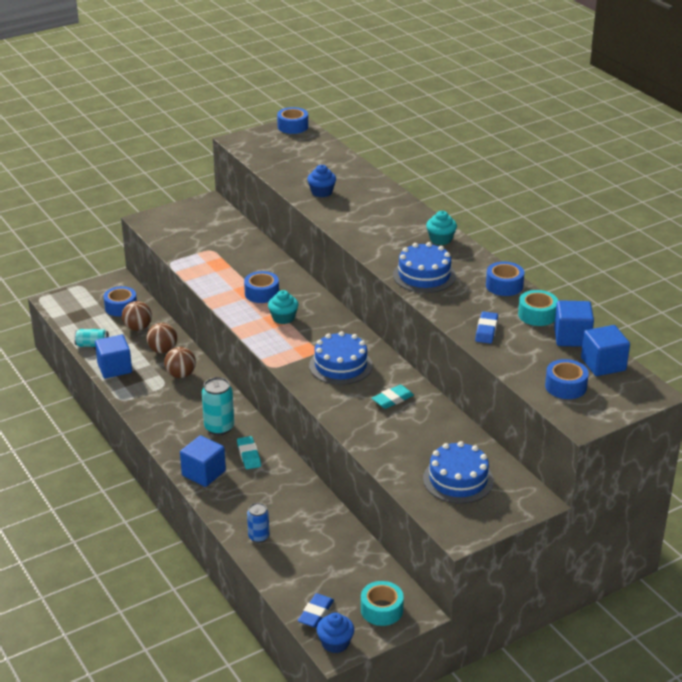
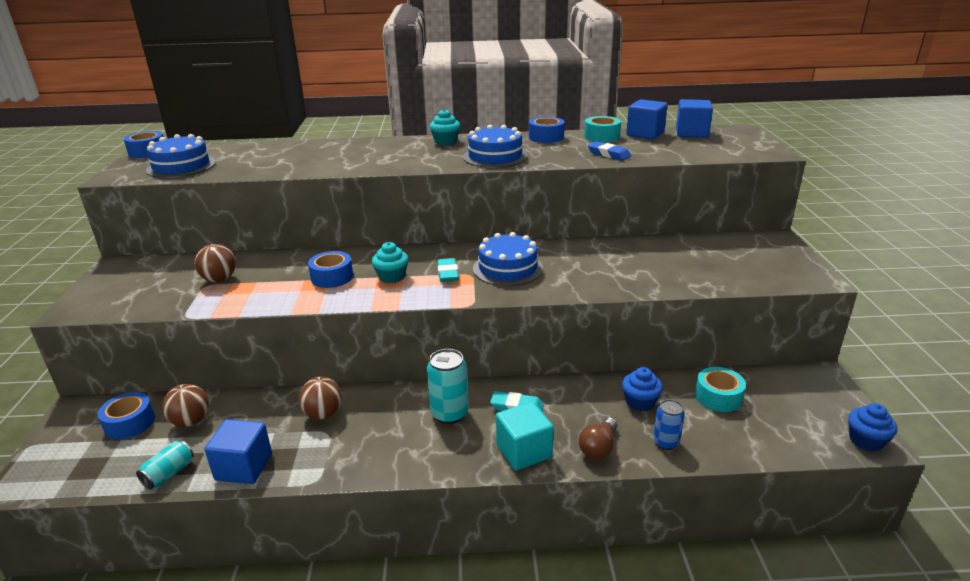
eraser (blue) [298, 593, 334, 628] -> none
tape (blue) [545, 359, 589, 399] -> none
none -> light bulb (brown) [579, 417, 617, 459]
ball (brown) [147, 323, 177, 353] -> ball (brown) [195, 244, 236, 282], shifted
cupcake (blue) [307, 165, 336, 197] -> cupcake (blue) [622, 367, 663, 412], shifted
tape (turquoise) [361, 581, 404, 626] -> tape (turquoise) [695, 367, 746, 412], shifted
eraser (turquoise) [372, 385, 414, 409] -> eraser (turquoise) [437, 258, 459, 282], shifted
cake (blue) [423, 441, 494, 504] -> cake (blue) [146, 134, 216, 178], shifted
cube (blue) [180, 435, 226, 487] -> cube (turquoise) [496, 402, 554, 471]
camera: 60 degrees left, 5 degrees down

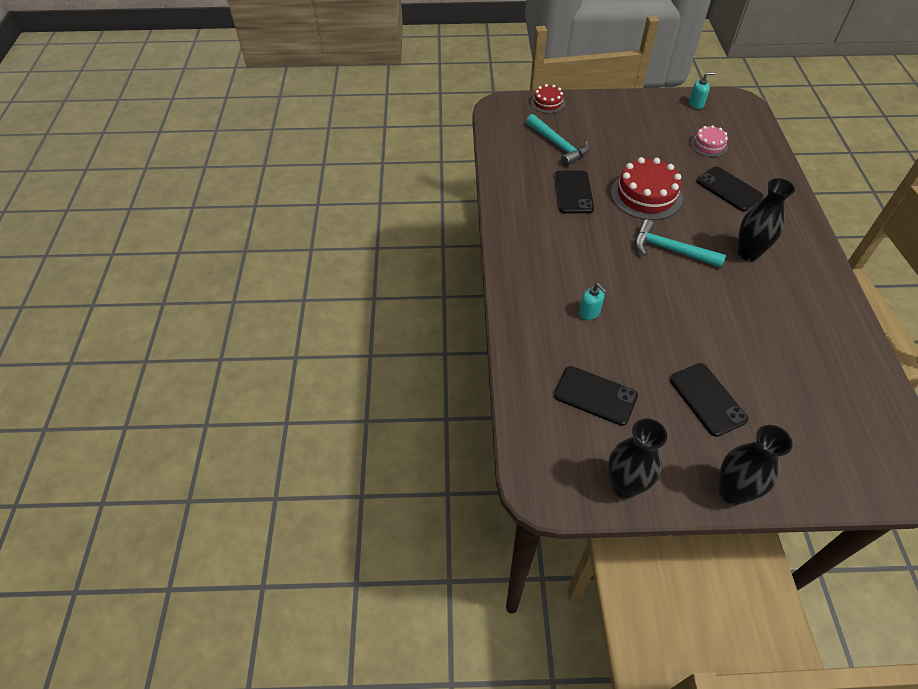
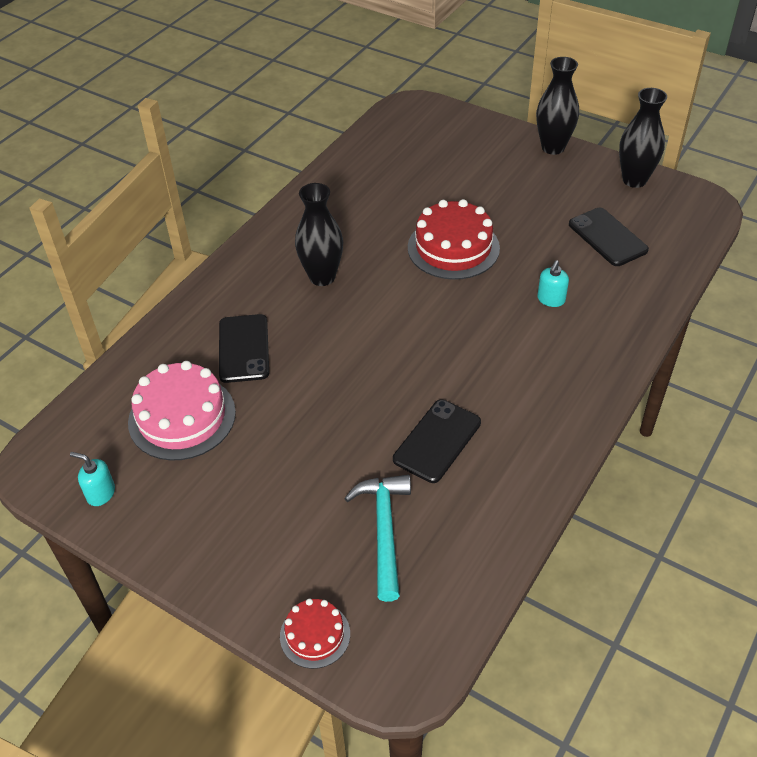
hammer (turquoise) [635, 219, 726, 268] -> none
phone (black) [670, 363, 748, 437] -> none
cake (red) [611, 157, 683, 220] -> cake (red) [408, 199, 500, 280], shifted
soap dispenser (turquoise) [579, 283, 607, 320] -> soap dispenser (turquoise) [537, 260, 569, 307], 150 degrees counterclockwise
cake (pink) [690, 125, 728, 157] -> cake (pink) [128, 361, 236, 461], x1.81
camera: 145 degrees left, 5 degrees down

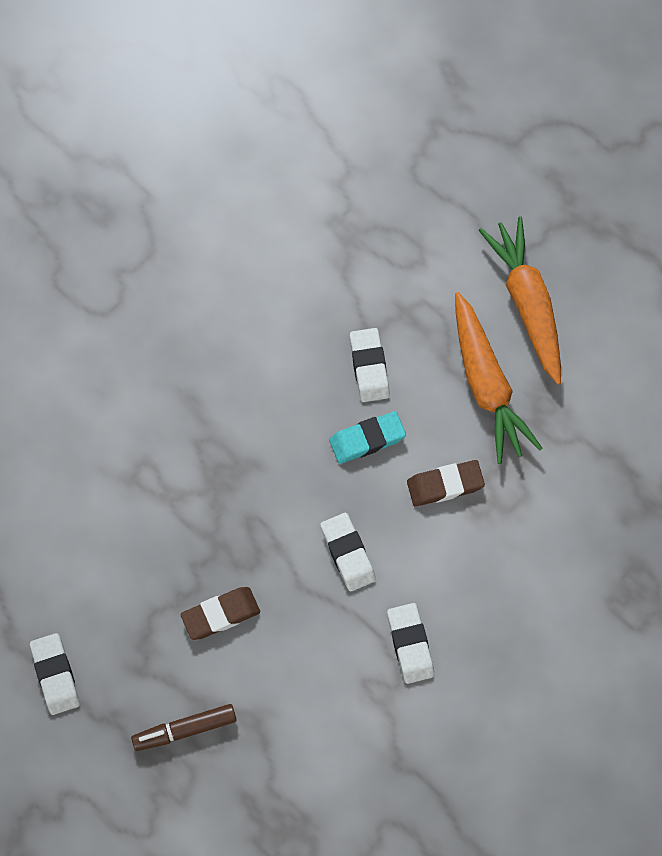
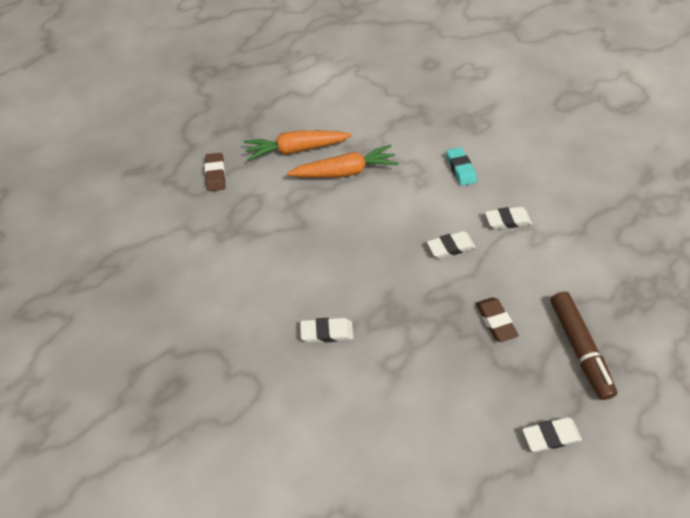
eraser (turquoise) [329, 411, 406, 464] -> eraser (turquoise) [446, 147, 477, 186], shifted
eraser (white) [350, 328, 390, 402] -> eraser (white) [300, 318, 354, 343], shifted
eraser (brown) [407, 460, 485, 507] -> eraser (brown) [205, 153, 226, 191], shifted
marker (brown) [131, 704, 237, 751] -> marker (brown) [550, 291, 618, 400], x1.54
camera: 85 degrees left, 15 degrees down

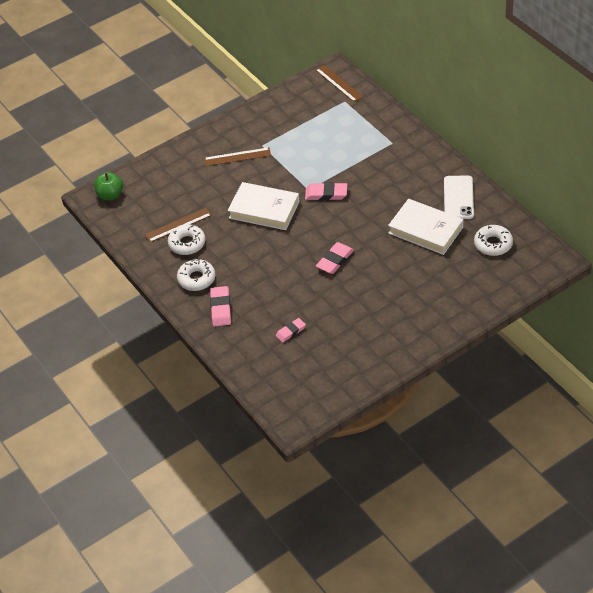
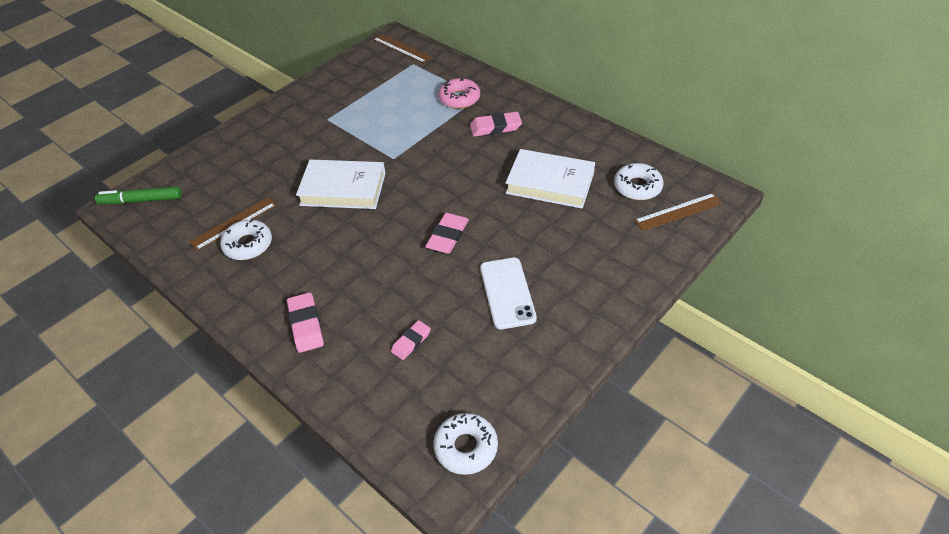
none -> donut (pink) [438, 78, 480, 109]
donut (white) [177, 259, 215, 291] -> donut (white) [433, 413, 498, 475], shifted
ruler (brown) [204, 147, 271, 166] -> ruler (brown) [634, 193, 723, 231], shifted
eraser (pink) [305, 182, 347, 201] -> eraser (pink) [470, 112, 522, 137], shifted
phone (white) [444, 176, 474, 219] -> phone (white) [480, 257, 537, 329], shifted
apple (green) [94, 172, 123, 200] -> marker (green) [95, 186, 182, 204]
camera: 15 degrees left, 0 degrees up

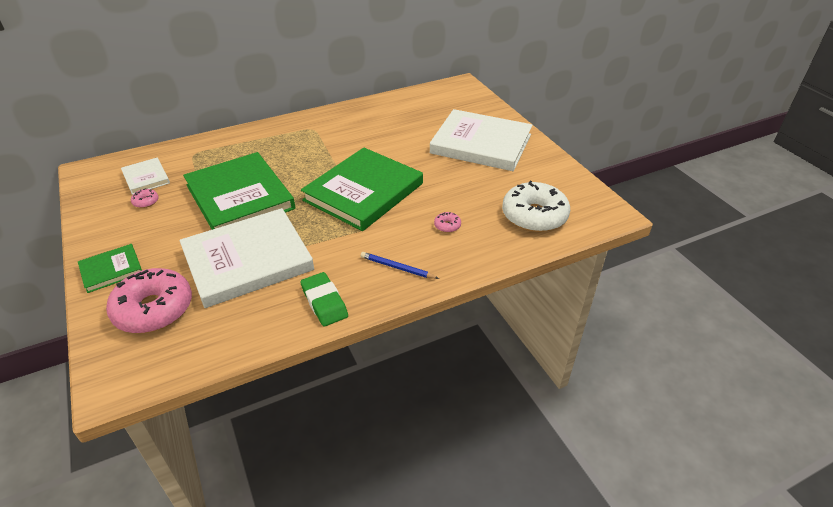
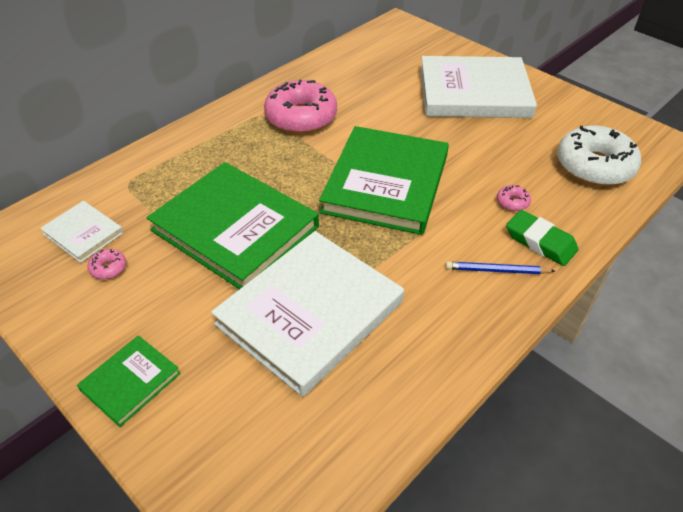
donut (pink) [106, 268, 192, 333] -> donut (pink) [264, 80, 337, 134], shifted
eraser (green) [300, 272, 348, 327] -> eraser (green) [506, 210, 578, 266], shifted
camera: 20 degrees left, 5 degrees up

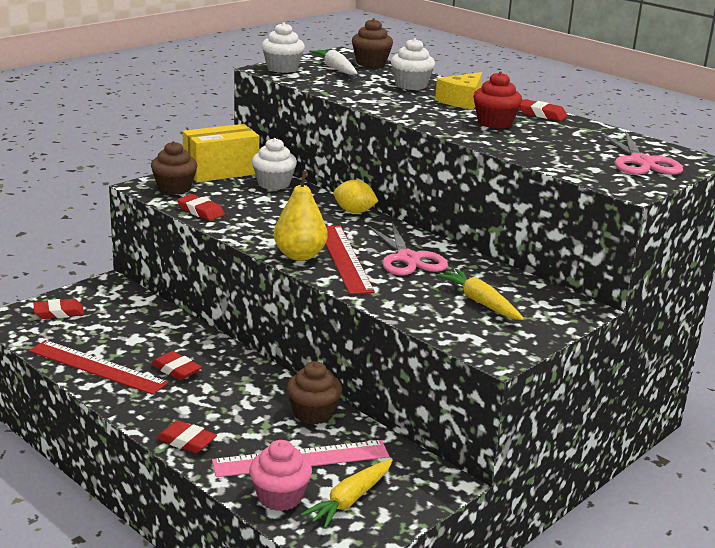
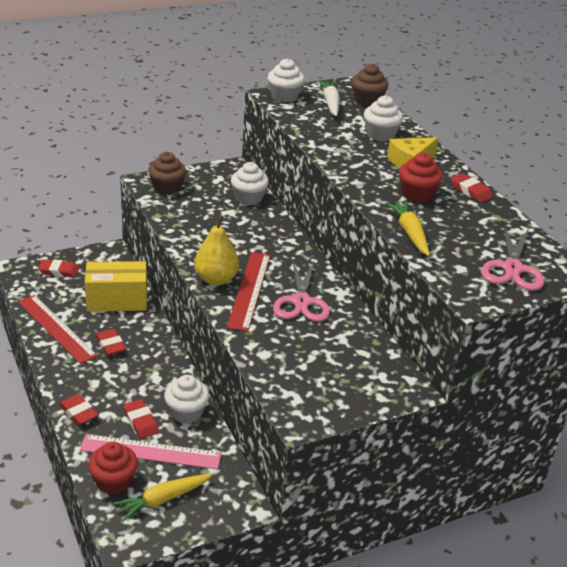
lemon (yellow) [334, 180, 378, 213] -> none
eraser (red) [177, 194, 225, 220] -> eraser (red) [123, 399, 159, 439], shifted
box (yellow) [183, 124, 259, 182] -> box (yellow) [85, 261, 147, 312], shifted
carrot (yellow) [436, 269, 524, 320] -> carrot (yellow) [385, 201, 430, 256], shifted
cupcake (pink) [249, 440, 312, 511] -> cupcake (red) [88, 442, 138, 495]
cupcake (brown) [287, 361, 342, 424] -> cupcake (white) [164, 375, 209, 424]
camera: 20 degrees right, 10 degrees up

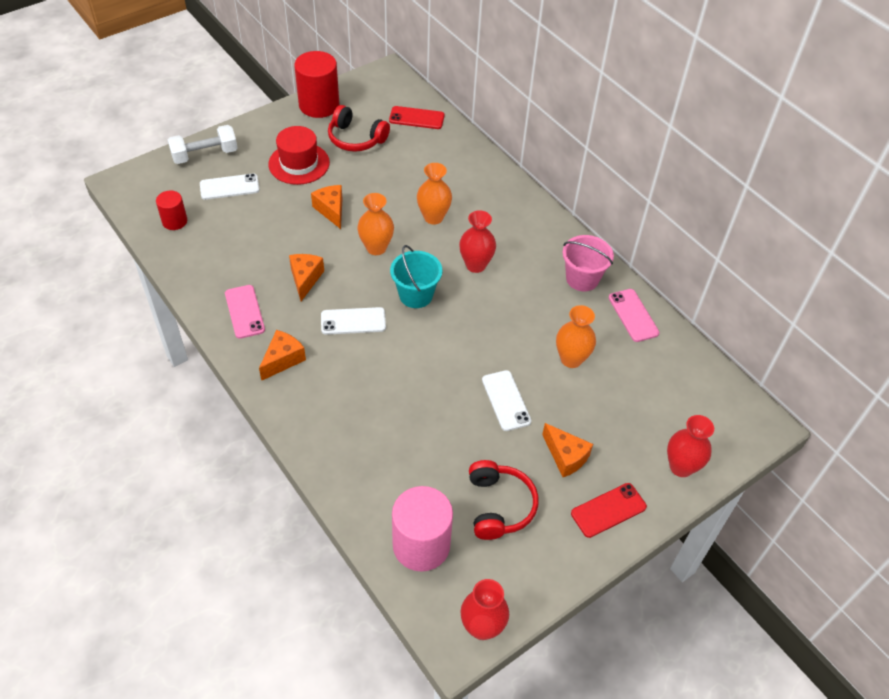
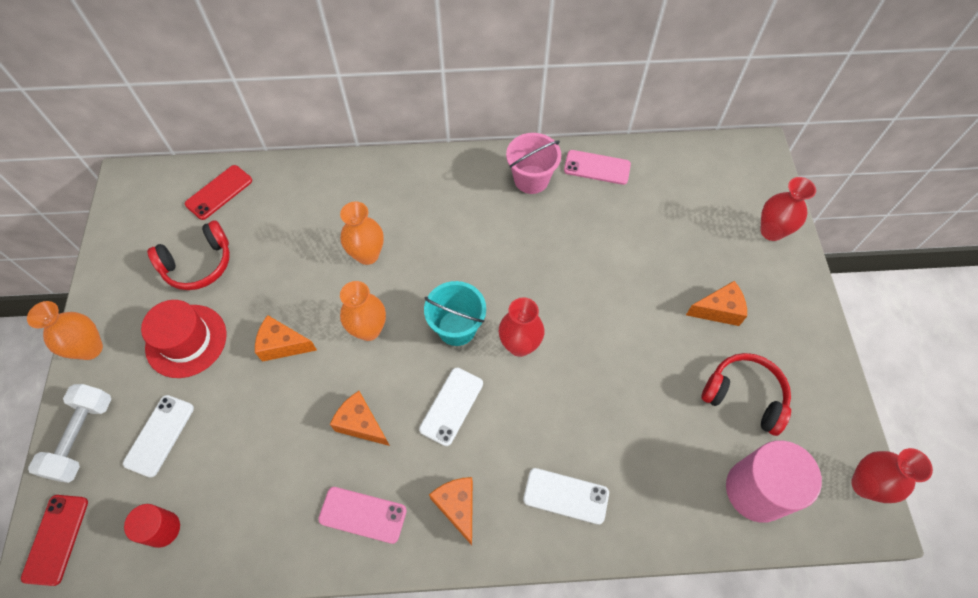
cylinder (red) [294, 51, 339, 118] -> none
vase (red) [459, 210, 496, 273] -> vase (red) [499, 297, 544, 357], shifted
phone (white) [482, 370, 532, 431] -> phone (white) [523, 468, 609, 525], shifted
vase (orange) [556, 305, 596, 368] -> vase (orange) [27, 301, 103, 360], shifted
phone (red) [571, 483, 647, 538] -> phone (red) [21, 495, 88, 586], shifted
camera: 55 degrees left, 10 degrees up

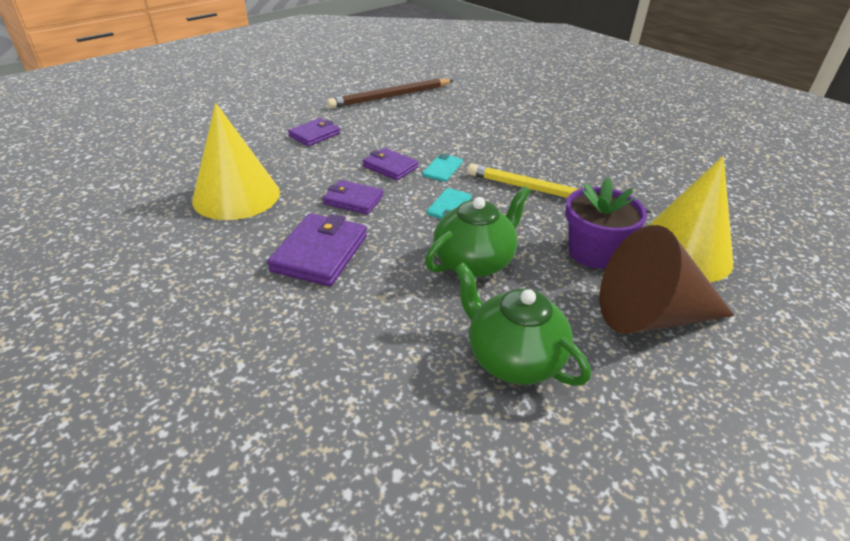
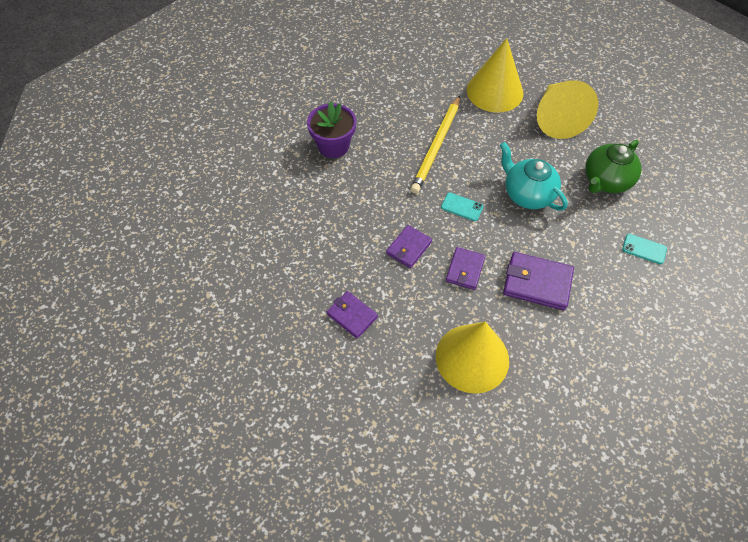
pencil (brown) [327, 79, 453, 108] -> none
phone (turquoise) [422, 154, 463, 181] -> phone (turquoise) [622, 234, 667, 264], shifted
flower pot (purple) [565, 178, 647, 269] -> flower pot (purple) [307, 102, 356, 158], shifted
teapot (green) [425, 186, 531, 278] -> teapot (turquoise) [500, 142, 568, 211]
cone (brown) [600, 225, 735, 334] -> cone (yellow) [537, 80, 598, 139]
camera: 90 degrees left, 20 degrees up

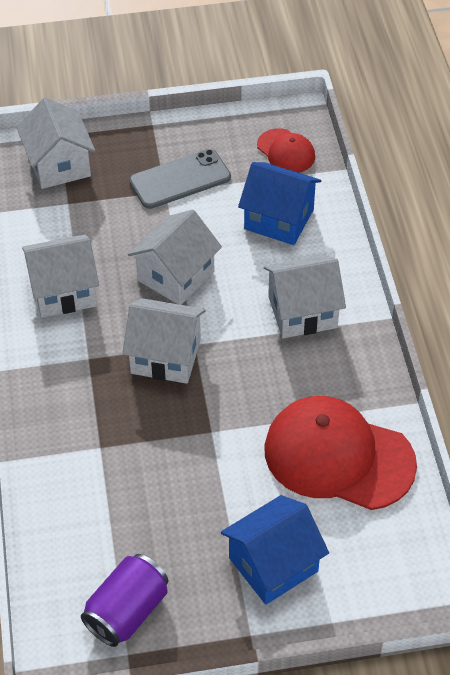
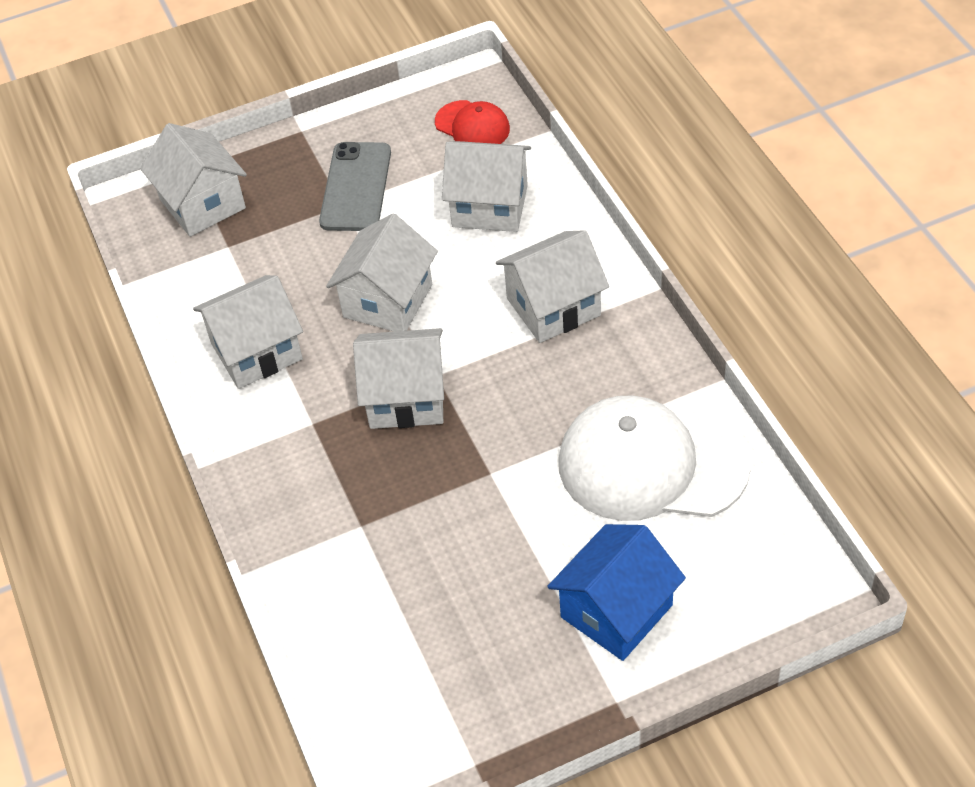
can (purple) [81, 554, 168, 647] -> none
house (blue) [238, 162, 321, 245] -> house (white) [442, 141, 531, 232]
cap (red) [265, 396, 417, 510] -> cap (white) [559, 395, 751, 521]
phone (grey) [129, 149, 231, 209] -> phone (grey) [319, 142, 391, 231], 45 degrees counterclockwise
camera: 10 degrees left, 0 degrees up

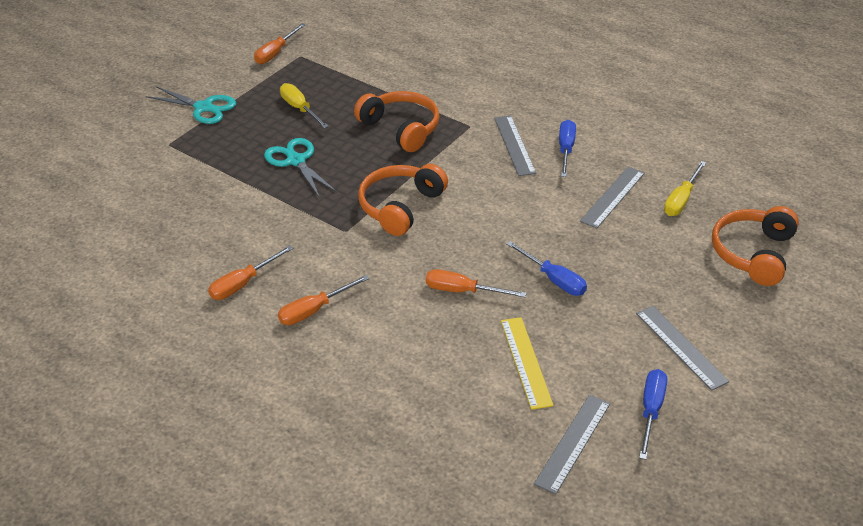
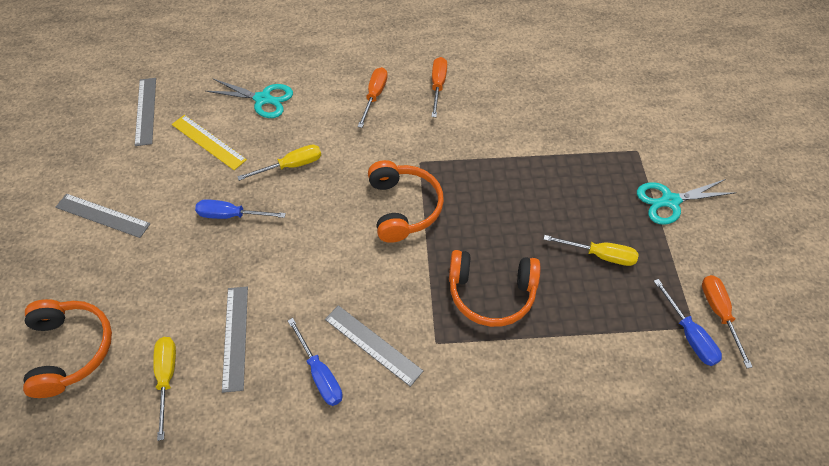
scissors (turquoise) [264, 138, 337, 198] -> scissors (turquoise) [205, 78, 293, 118], shifted
screwdriver (blue) [639, 369, 667, 460] -> screwdriver (blue) [654, 279, 722, 366], shifted
screwdriver (orange) [426, 269, 526, 297] -> screwdriver (yellow) [237, 145, 321, 181]
camera: 140 degrees right, 15 degrees up

